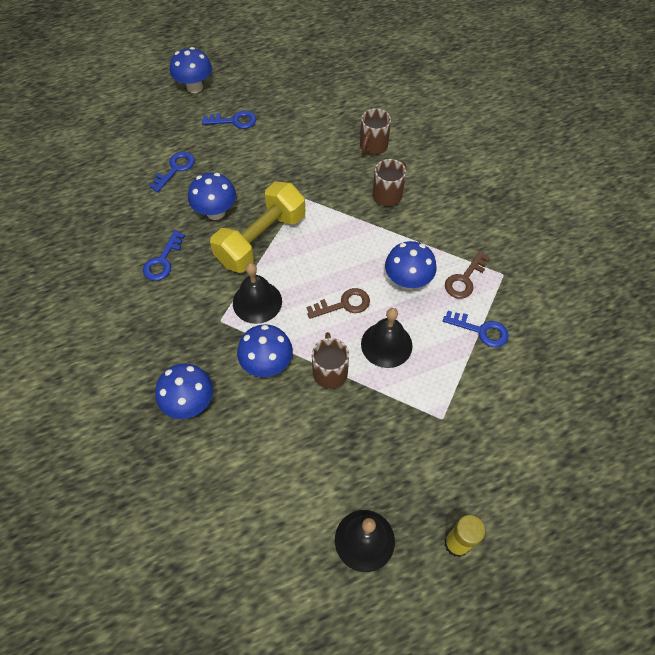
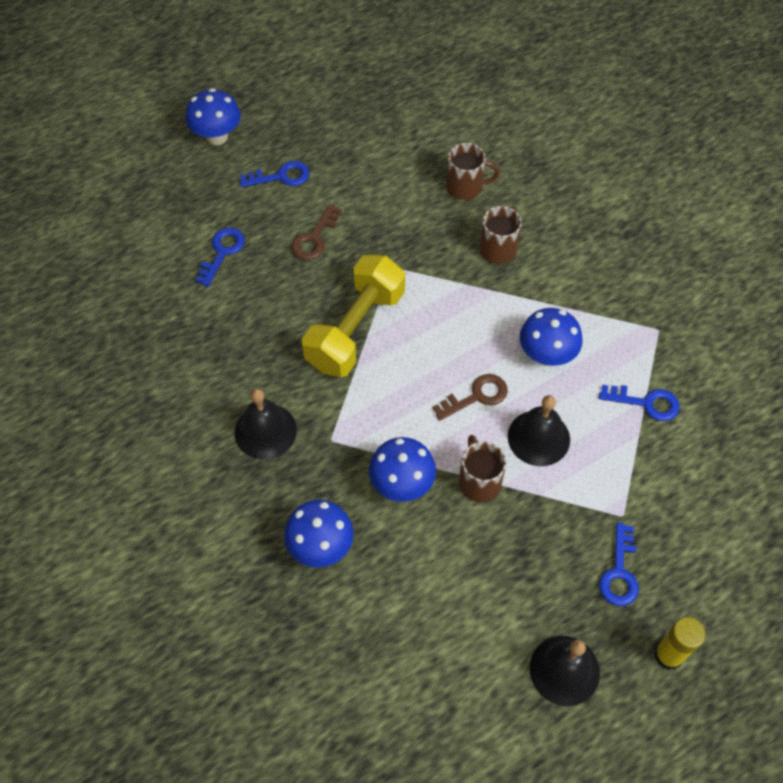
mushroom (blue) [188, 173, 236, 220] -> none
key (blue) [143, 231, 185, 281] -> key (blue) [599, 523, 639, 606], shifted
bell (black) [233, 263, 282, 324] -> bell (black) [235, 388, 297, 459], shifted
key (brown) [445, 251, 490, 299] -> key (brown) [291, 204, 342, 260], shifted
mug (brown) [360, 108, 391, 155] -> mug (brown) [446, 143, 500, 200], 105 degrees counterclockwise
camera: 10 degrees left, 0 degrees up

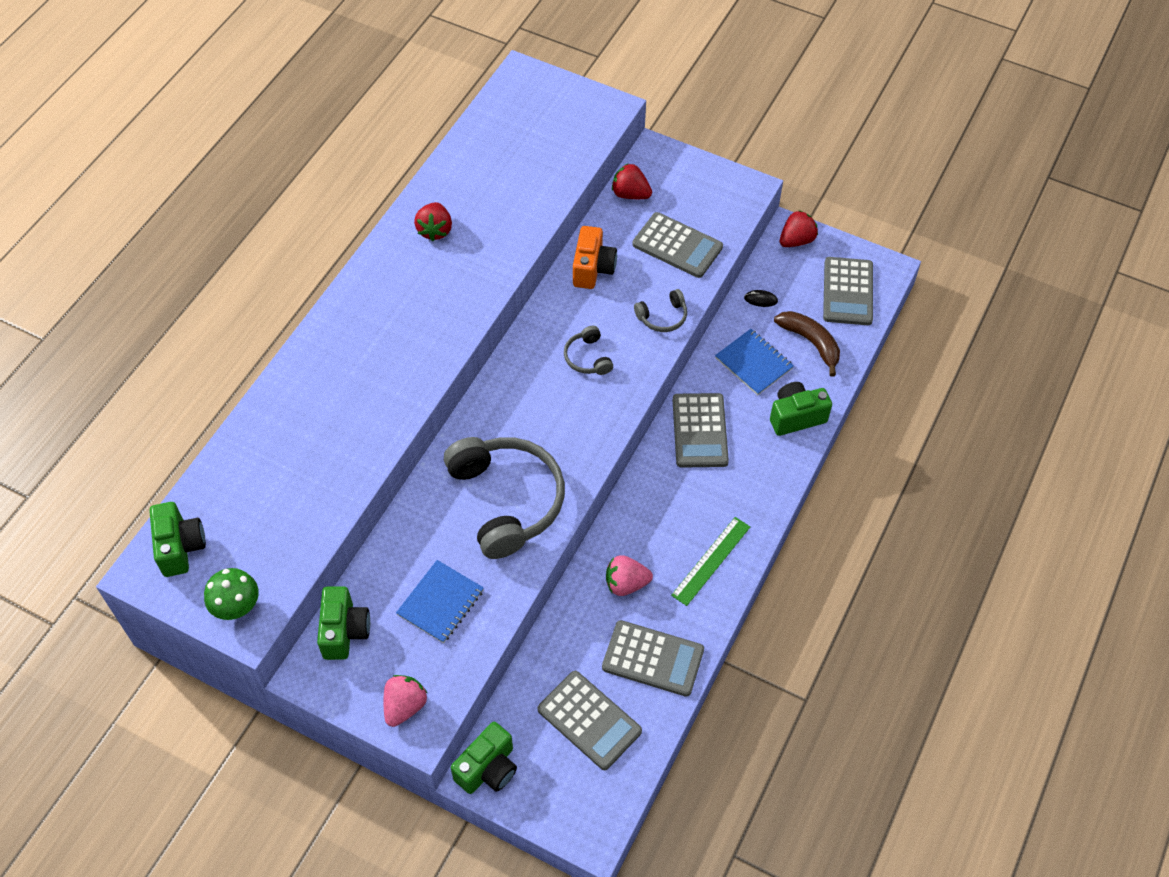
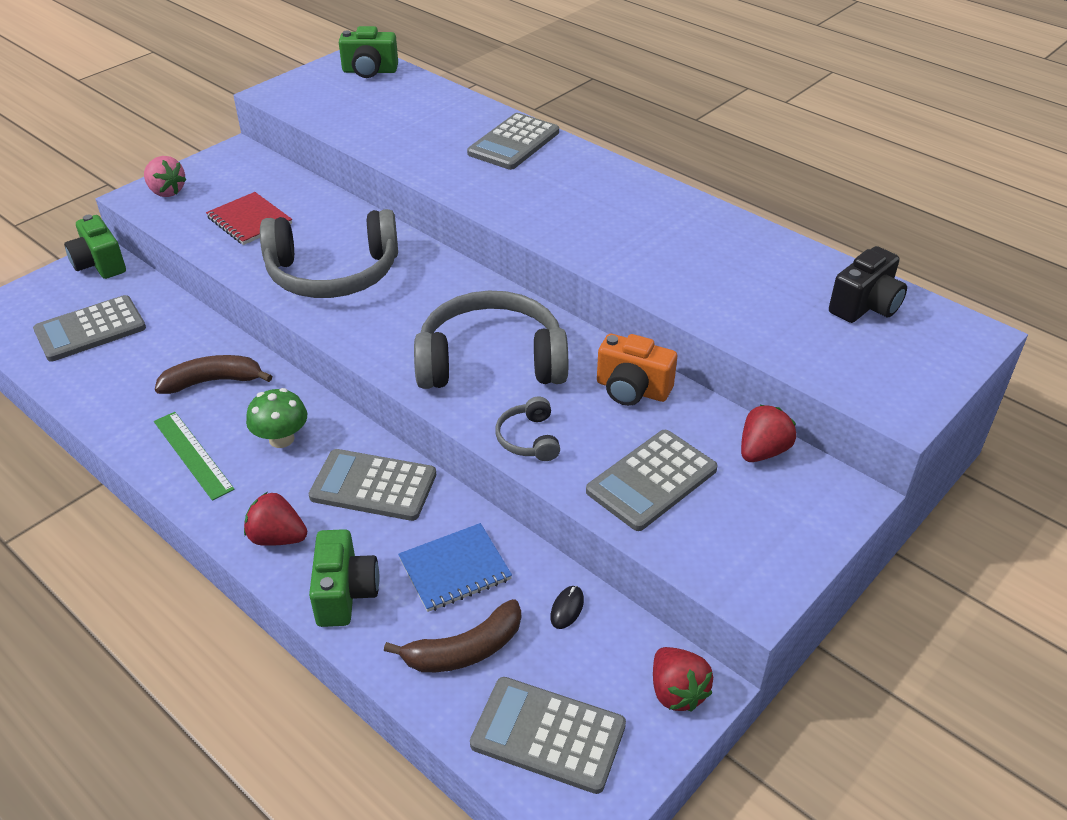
camera (green) [317, 586, 370, 660] -> none
none -> camera (black) [829, 246, 907, 323]
mushroom (green) [204, 568, 259, 620] -> mushroom (green) [246, 388, 307, 448], shifted
strawberry (red) [414, 202, 452, 241] -> strawberry (red) [244, 492, 307, 546], shifted
calculator (grey) [602, 620, 704, 697] -> calculator (grey) [467, 113, 559, 170], shifted
strawberry (pink) [606, 555, 653, 596] -> banana (brown) [155, 355, 272, 394]
notebook (blue) [396, 560, 484, 643] -> notebook (red) [206, 192, 292, 245]
headphones (grey) [564, 326, 613, 375] -> headphones (grey) [414, 291, 568, 389], x2.26
camera: 105 degrees right, 15 degrees down

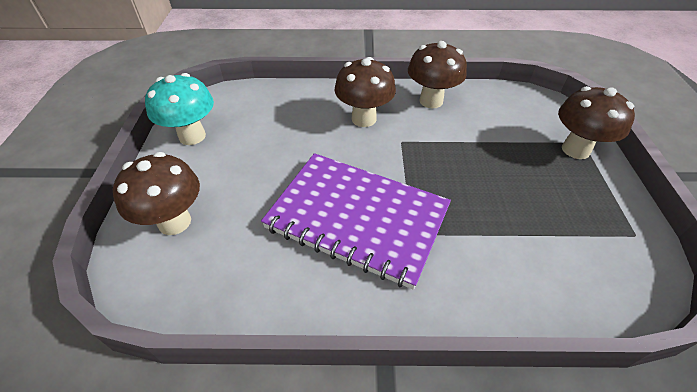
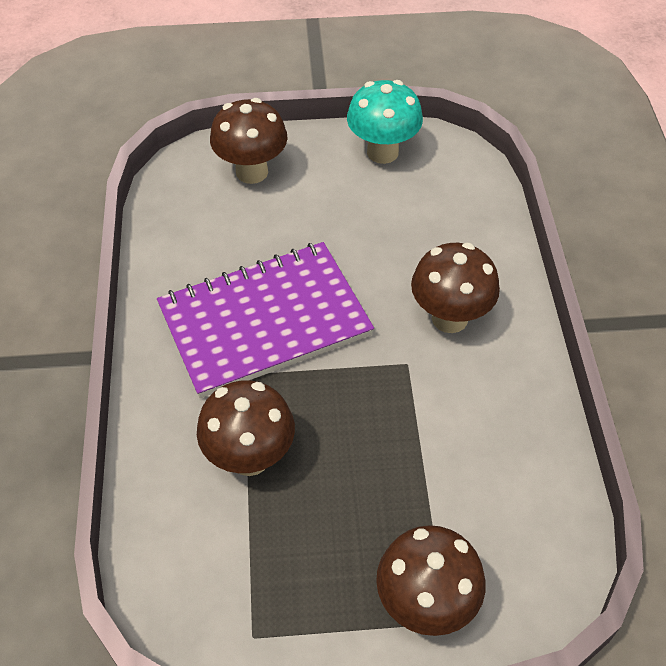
mushroom (brown) [408, 41, 467, 108] -> mushroom (brown) [197, 380, 295, 476], shifted
notebook (purple) [261, 153, 451, 290] -> notebook (purple) [157, 242, 374, 398], 45 degrees clockwise
camera: 85 degrees right, 5 degrees up

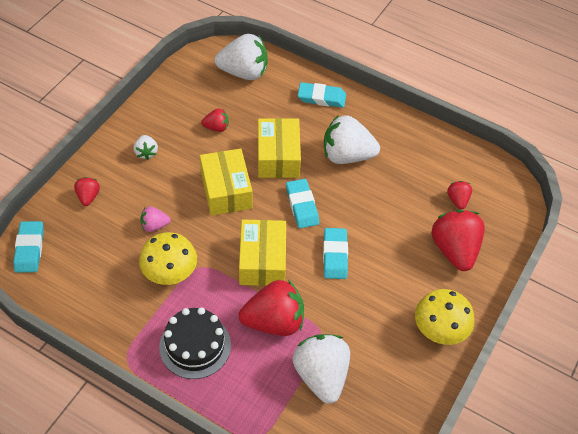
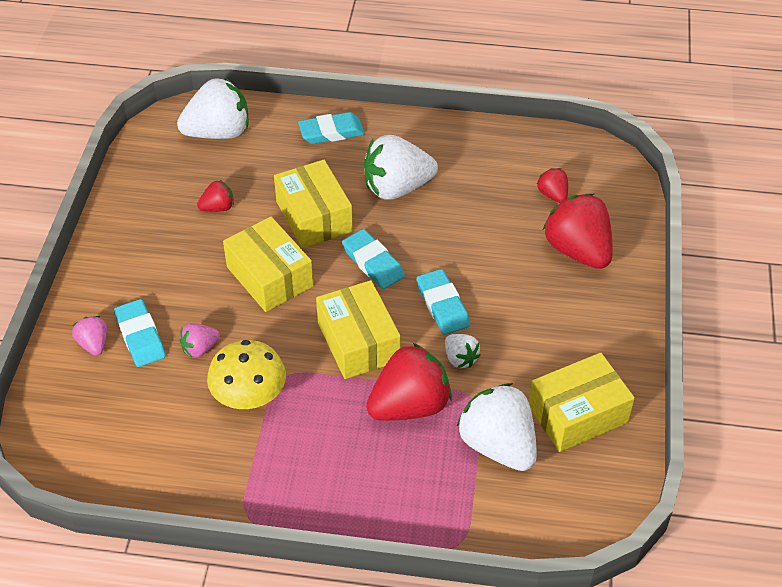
cake (black) [159, 307, 231, 379] -> none
mushroom (yellow) [415, 289, 475, 345] -> none
none -> box (yellow) [529, 353, 635, 452]
eraser (turquoise) [13, 221, 44, 273] -> eraser (turquoise) [114, 299, 166, 367], shifted
strawberry (white) [134, 135, 158, 160] -> strawberry (white) [445, 334, 481, 368], shifted
strawberry (red) [74, 177, 100, 206] -> strawberry (pink) [72, 316, 107, 356]
camera: 20 degrees left, 5 degrees down

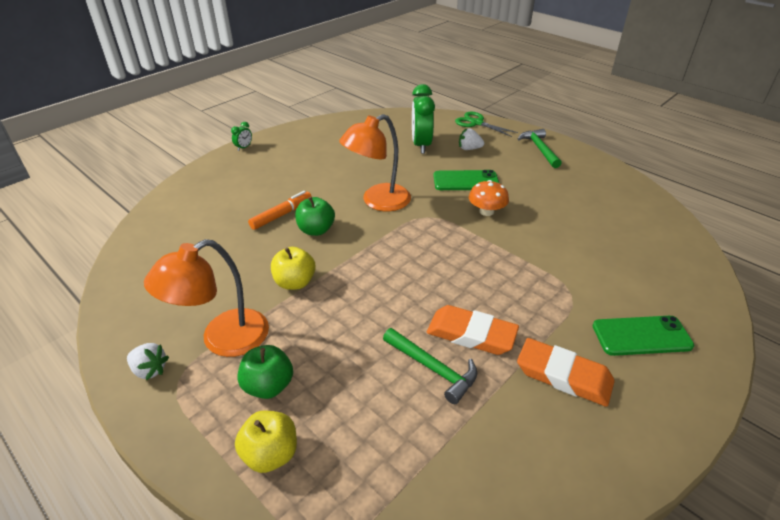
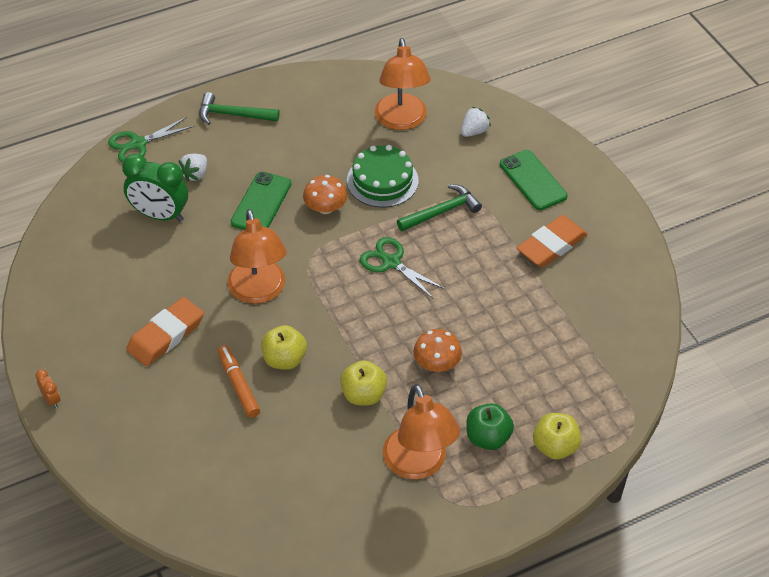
none -> cake (green) [347, 145, 419, 207]
none -> scissors (green) [359, 237, 445, 299]
none -> lamp (orange) [375, 38, 431, 130]
none -> mushroom (orange) [413, 329, 462, 372]
strawberry (white) [127, 343, 169, 380] -> strawberry (white) [461, 107, 491, 137], shifted
hammer (green) [383, 328, 477, 404] -> hammer (green) [397, 184, 482, 232], shifted
eraser (orange) [427, 305, 519, 355] -> eraser (orange) [126, 297, 204, 366], shifted
clock (green) [231, 122, 252, 151] -> clock (orange) [35, 369, 60, 408]
apple (green) [295, 197, 335, 236] -> apple (yellow) [261, 325, 307, 370]
phone (green) [592, 316, 694, 356] -> phone (green) [500, 150, 568, 210], 45 degrees counterclockwise
camera: 70 degrees left, 10 degrees up

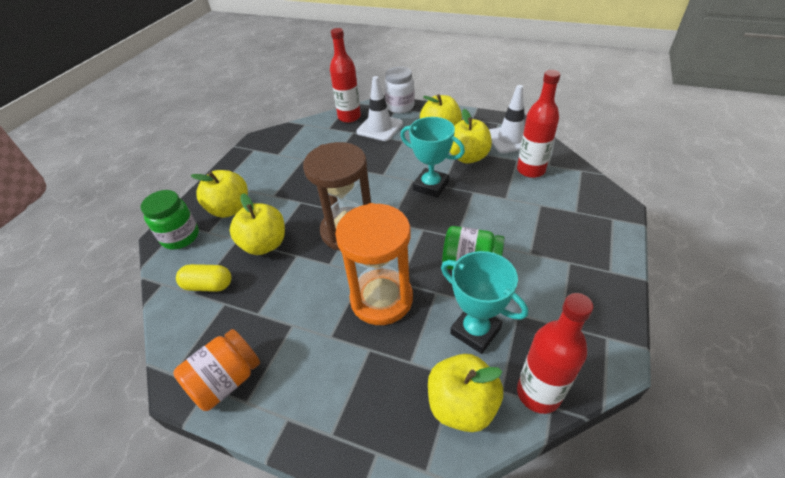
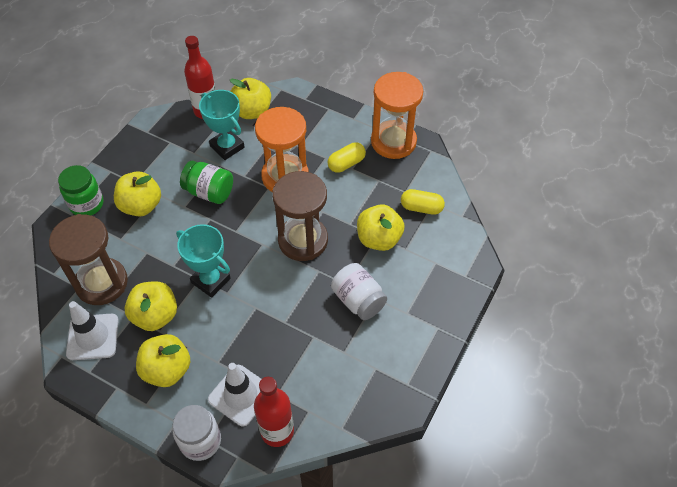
none -> capsule (yellow) [328, 142, 366, 173]
none -> jar (white) [331, 263, 387, 320]
jar (green) [141, 190, 199, 250] -> jar (green) [58, 165, 103, 215], shifted
apple (yellow) [191, 170, 248, 218] -> apple (yellow) [114, 172, 161, 216], shifted
jar (orange) [173, 329, 260, 411] -> hourglass (orange) [371, 72, 423, 159]
bottle (red) [517, 70, 561, 178] -> hourglass (brown) [49, 214, 128, 305]
camera: 175 degrees left, 10 degrees up

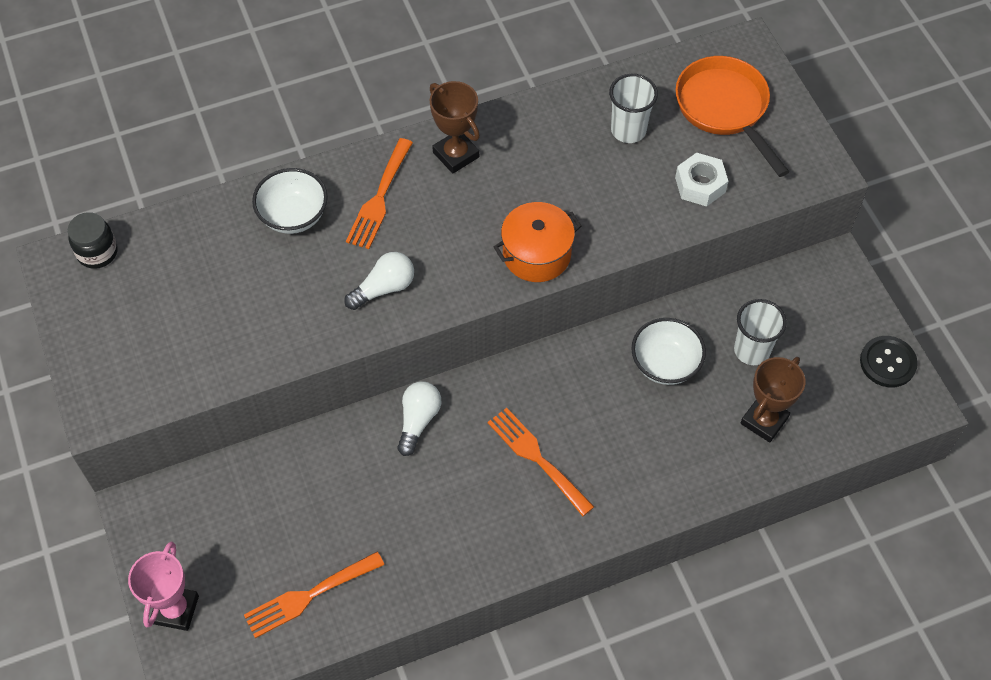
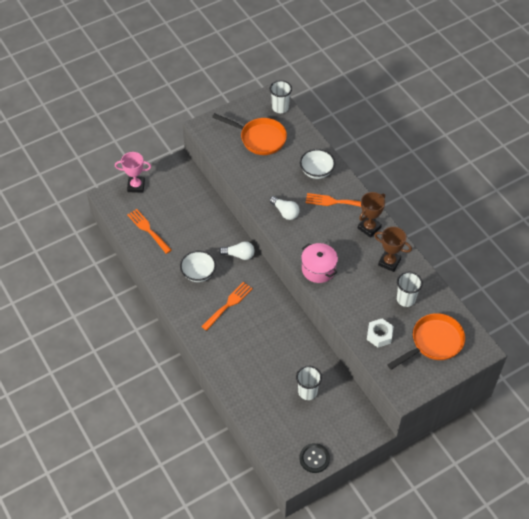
none -> pan (orange) [212, 113, 287, 155]
bowl (white) [631, 318, 706, 385] -> bowl (white) [180, 250, 216, 282], shifted
trophy (brown) [741, 357, 805, 442] -> trophy (brown) [374, 227, 412, 272], shifted
jar (black) [68, 212, 118, 269] -> cup (white) [270, 80, 292, 113]
pot (orange) [494, 202, 582, 282] -> pot (pink) [301, 243, 338, 283]
camera: 80 degrees right, 5 degrees down

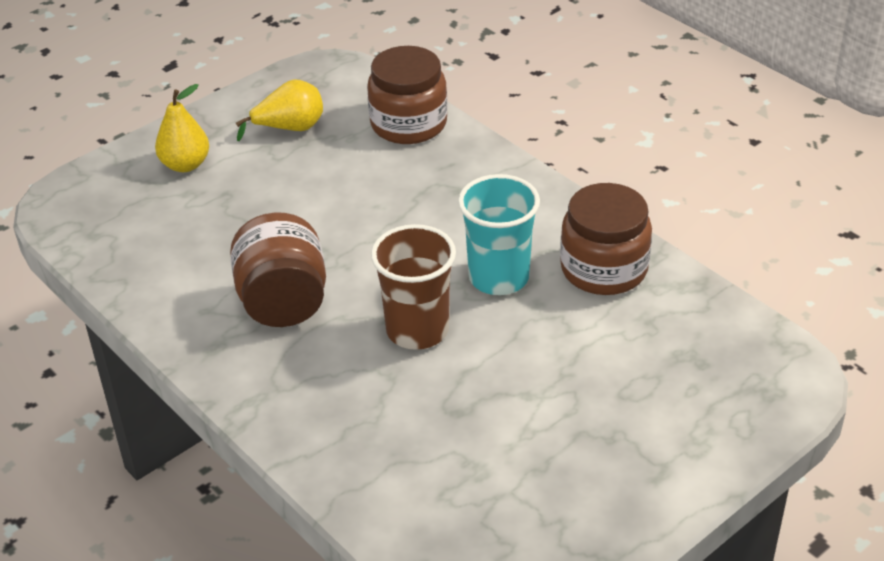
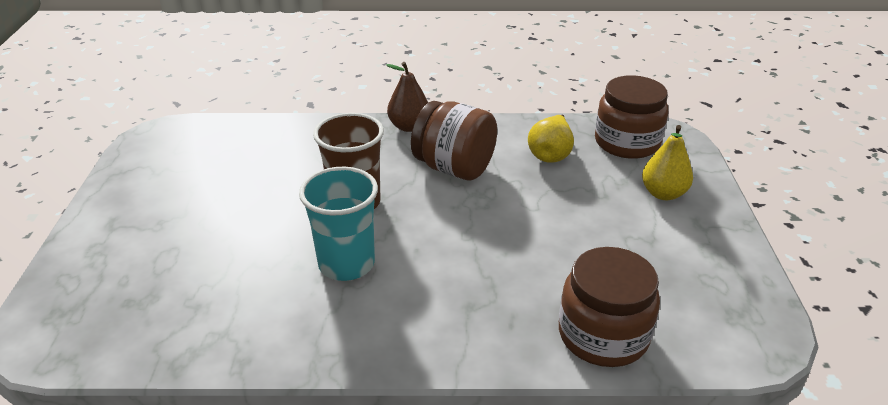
none -> pear (brown) [386, 62, 428, 132]
pear (yellow) [236, 79, 323, 141] -> pear (yellow) [528, 115, 574, 163], shifted
jar (brown) [560, 183, 652, 295] -> jar (brown) [595, 75, 668, 159], shifted
camera: 130 degrees right, 5 degrees down

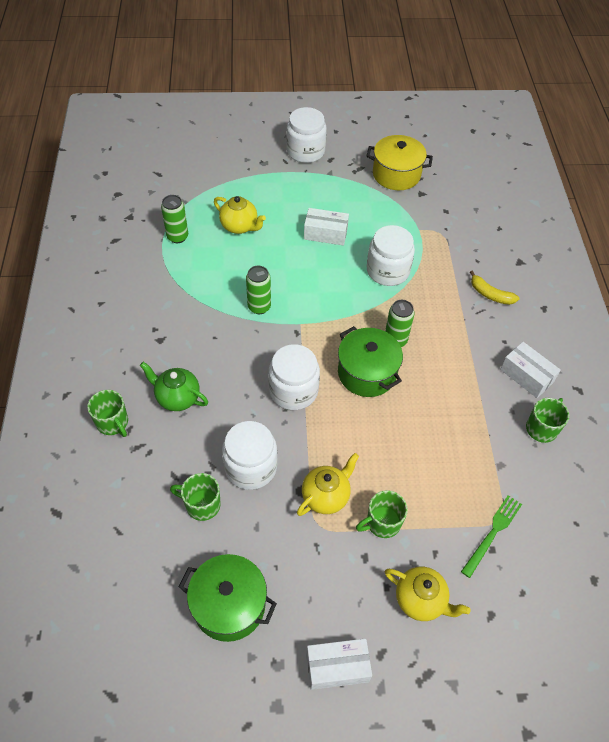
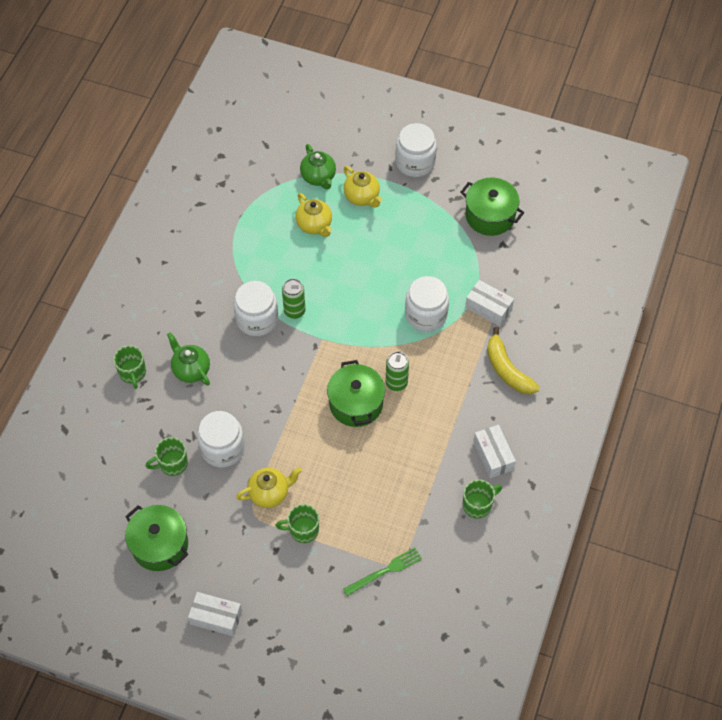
can (green) [161, 195, 188, 243] -> none
none -> teapot (green) [300, 144, 336, 189]
jar (white) [269, 344, 320, 410] -> jar (white) [234, 281, 278, 336], shifted
box (white) [304, 208, 349, 246] -> box (white) [465, 280, 514, 326], shifted
teapot (yellow) [385, 567, 471, 621] -> teapot (yellow) [344, 166, 382, 207], shifted
pot (yellow) [367, 135, 433, 190] -> pot (green) [460, 177, 524, 236]
mug (green) [170, 473, 221, 521] -> mug (green) [146, 437, 188, 476], 60 degrees counterclockwise
banana (yellow) [470, 270, 519, 305] -> banana (yellow) [487, 327, 540, 394], x1.51
camera: 25 degrees right, 5 degrees up

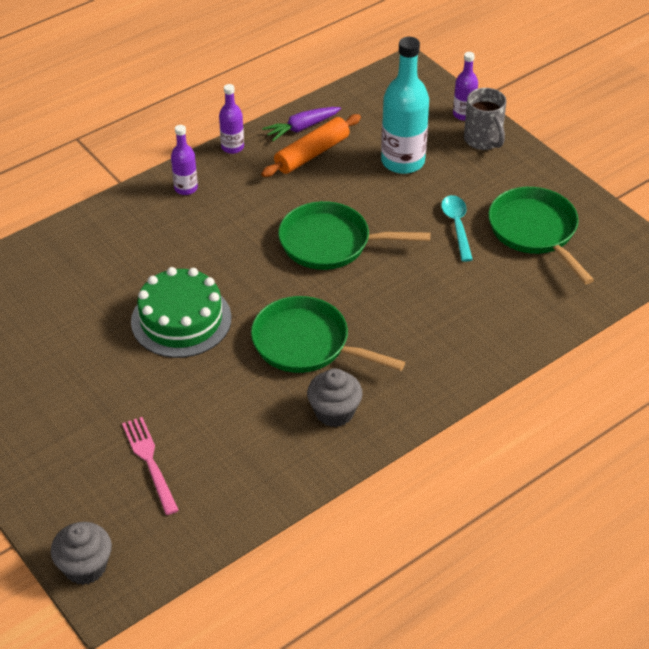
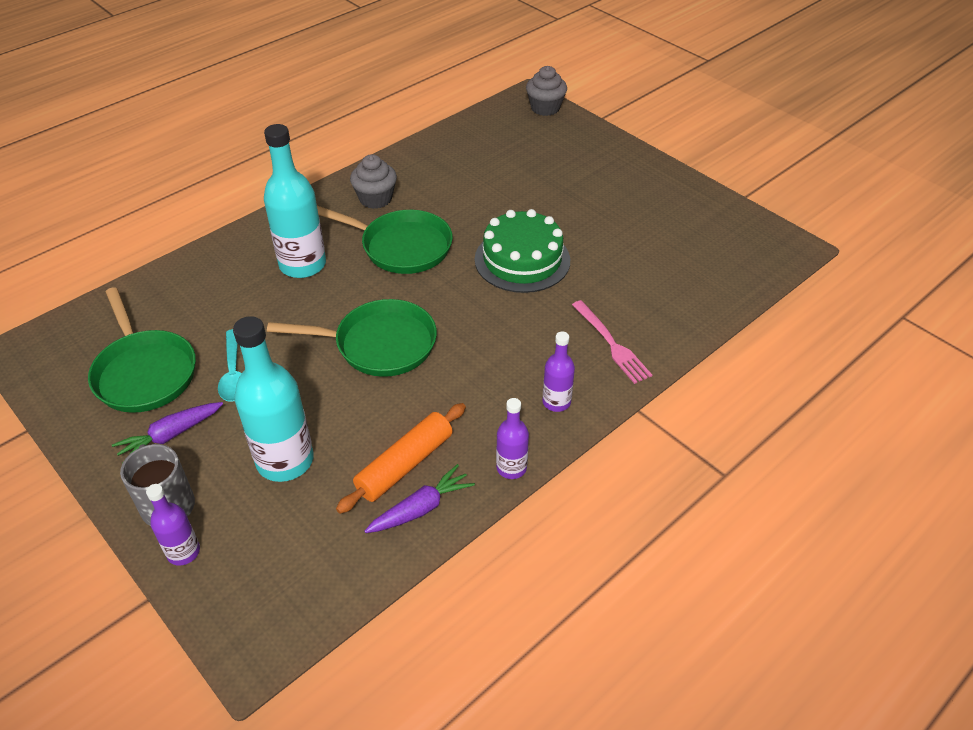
none -> carrot (purple) [112, 402, 223, 464]
none -> bottle (turquoise) [264, 124, 326, 278]
fork (pink) [122, 417, 179, 515] -> fork (pink) [572, 300, 652, 384], shifted
camera: 175 degrees right, 0 degrees up

